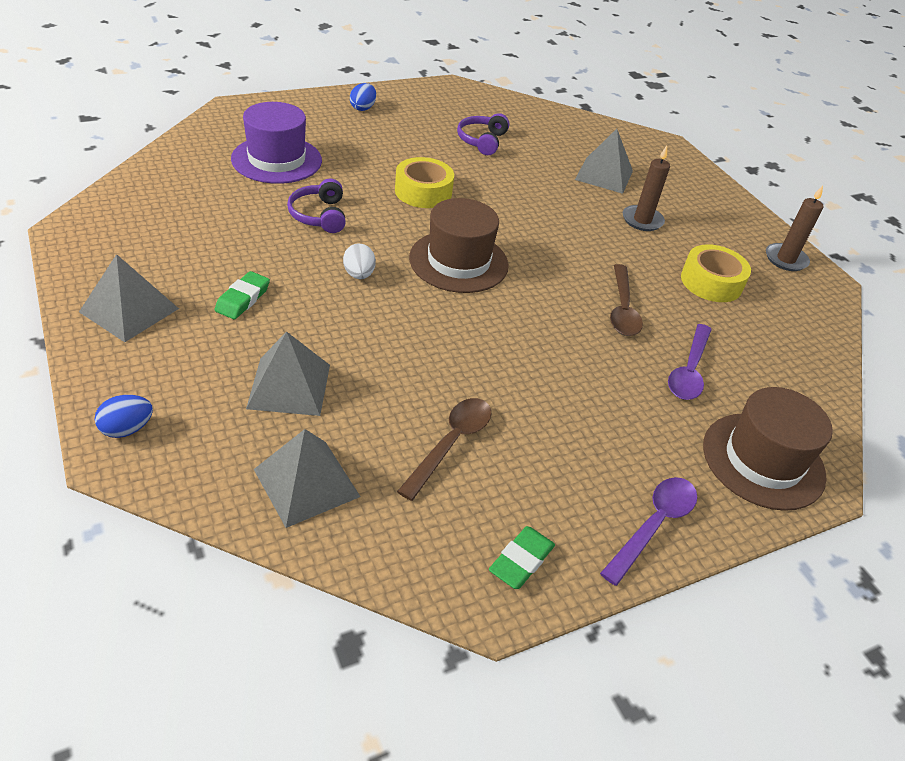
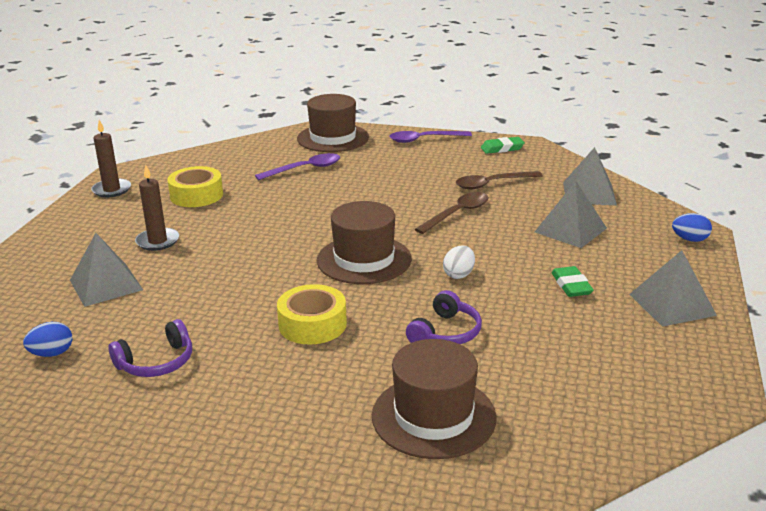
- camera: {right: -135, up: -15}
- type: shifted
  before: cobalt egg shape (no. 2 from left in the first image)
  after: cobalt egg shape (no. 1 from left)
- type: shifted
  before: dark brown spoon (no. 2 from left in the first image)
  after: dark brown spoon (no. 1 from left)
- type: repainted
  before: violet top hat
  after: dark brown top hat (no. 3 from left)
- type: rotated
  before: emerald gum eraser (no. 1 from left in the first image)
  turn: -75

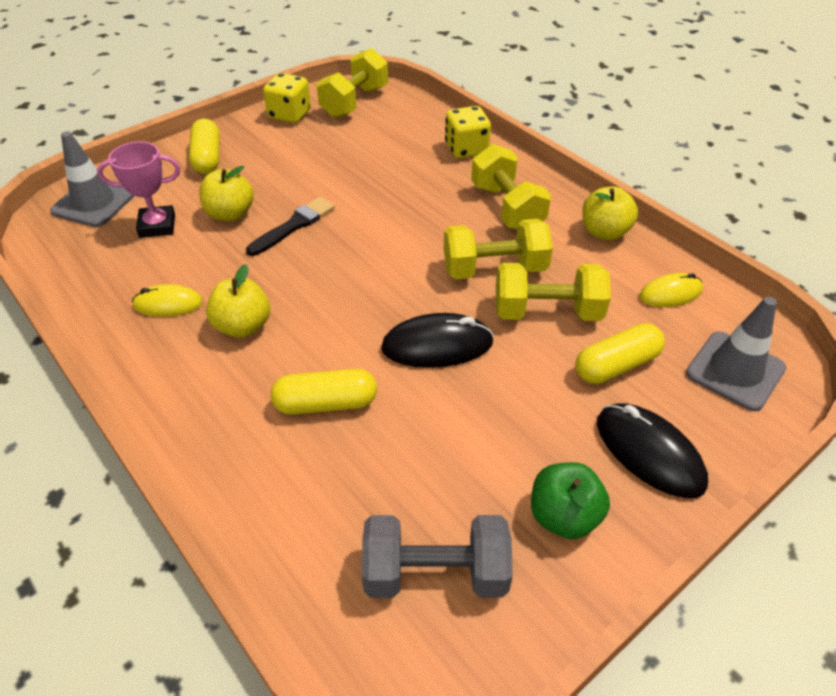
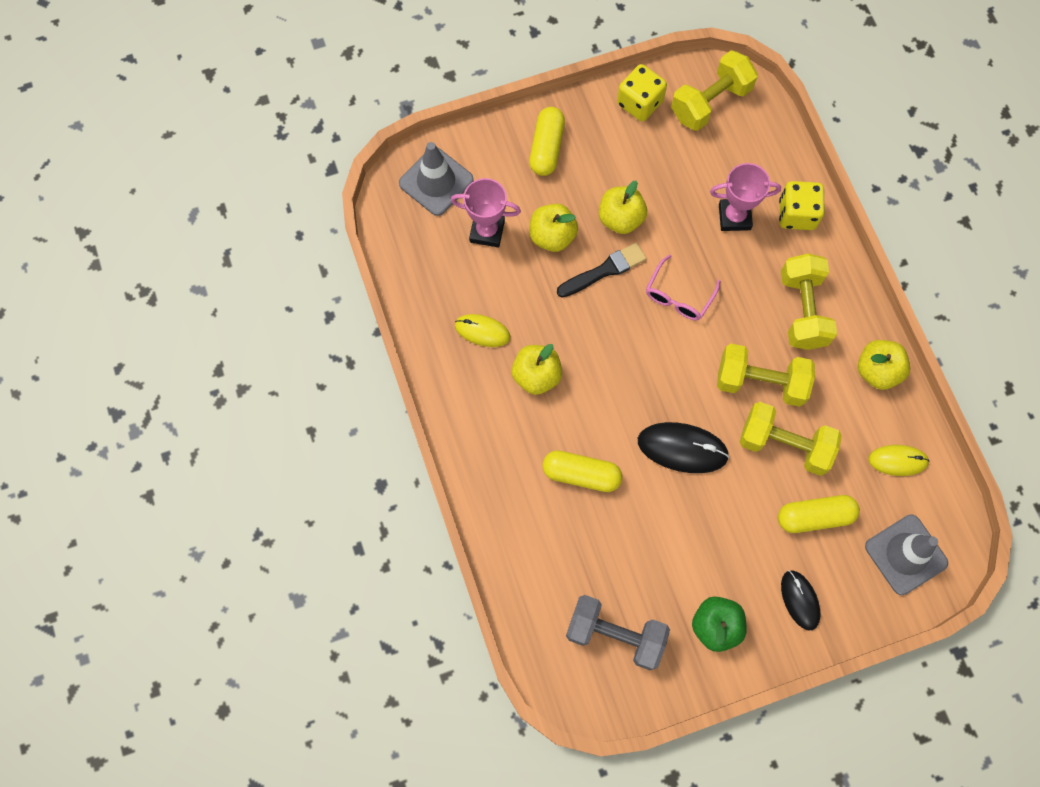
- camera: {right: 20, up: 25}
- type: new
  after: golden apple fruit (no. 3 from left)
- type: new
  after: rose-pink spectacles
- type: new
  after: rose-pink prize cup (no. 2 from left)
- type: scaled
  before: ebony computer mouse (no. 2 from left)
  scale: 0.65

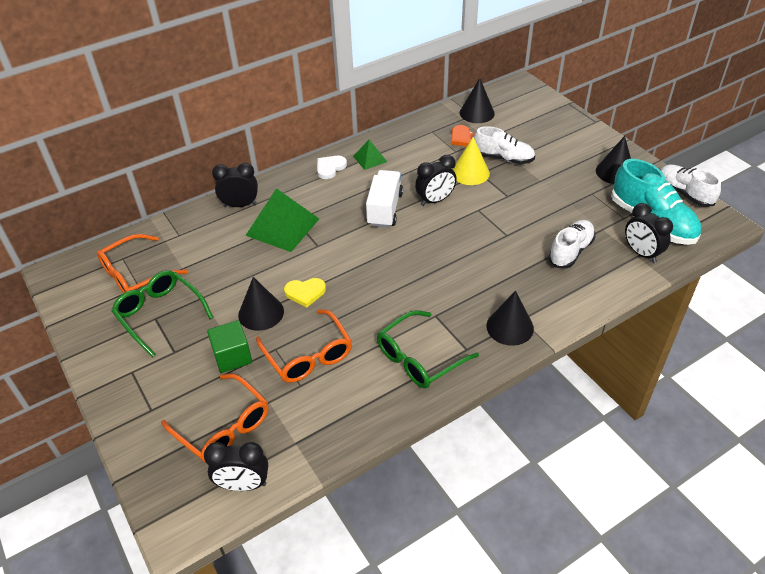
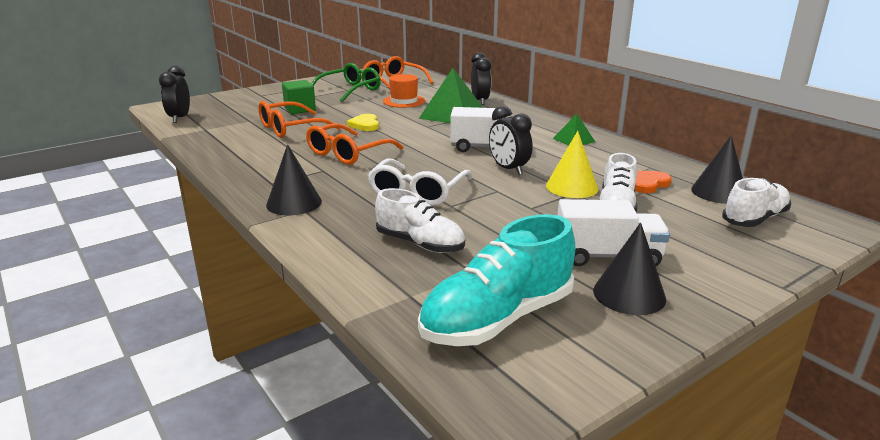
- camera: {right: 85, up: -20}
- type: gone
  before: ebony cone (no. 1 from left)
- type: gone
  before: white heart shape
- type: gone
  before: emerald spectacles (no. 2 from left)
- type: gone
  before: ebony bedside clock (no. 4 from left)
- type: new
  after: white spectacles
- type: new
  after: orange-coloured top hat
- type: new
  after: white lorry (no. 2 from left)
- type: shifted
  before: orange-coloured spectacles (no. 2 from left)
- type: shifted
  before: white shoe (no. 3 from left)

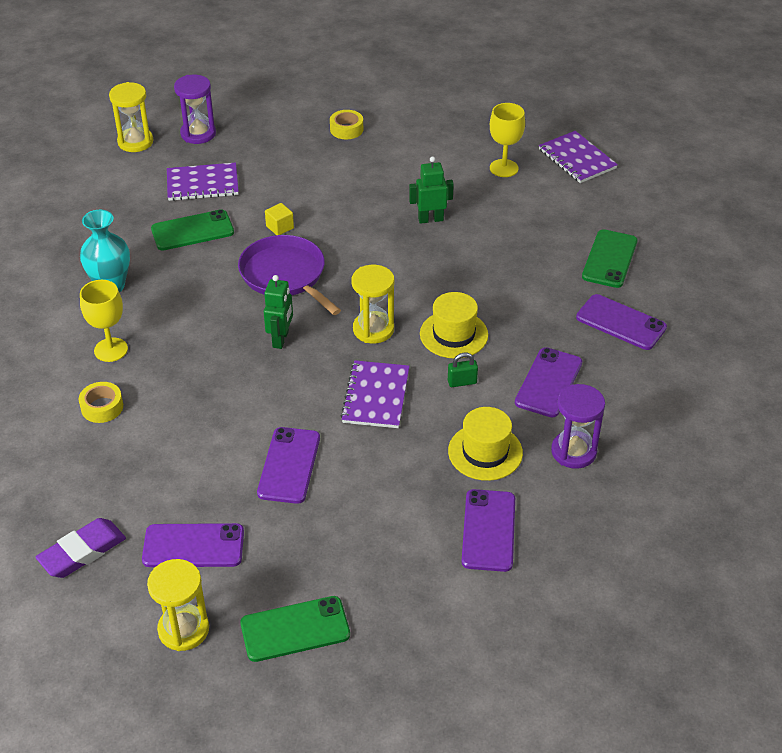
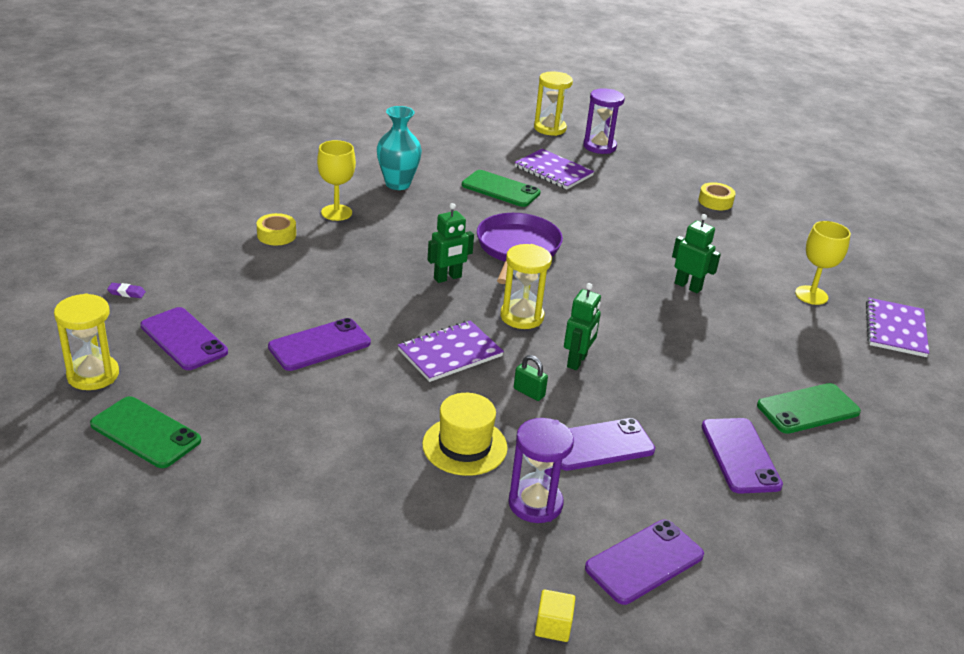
- camera: {right: 45, up: -10}
- type: shifted
  before: golden block
- type: shifted
  before: violet phone (no. 3 from left in the first image)
  after: violet phone (no. 4 from left)
- type: swapped
  before: golden top hat (no. 1 from left)
  after: emerald robot (no. 2 from left)
- type: scaled
  before: violet gum eraser
  scale: 0.44

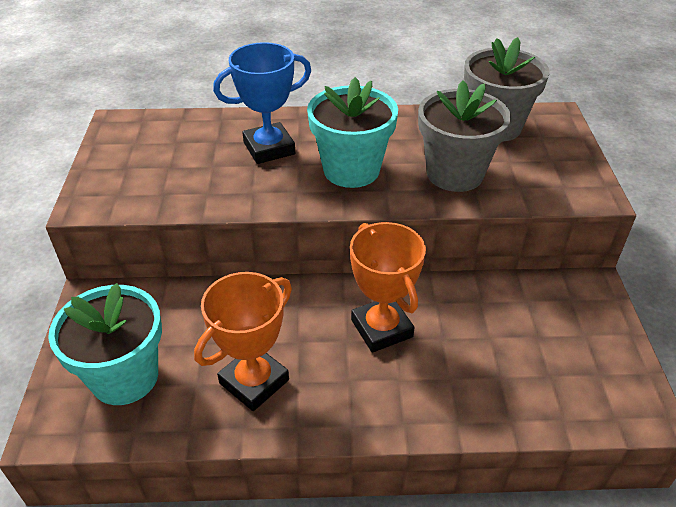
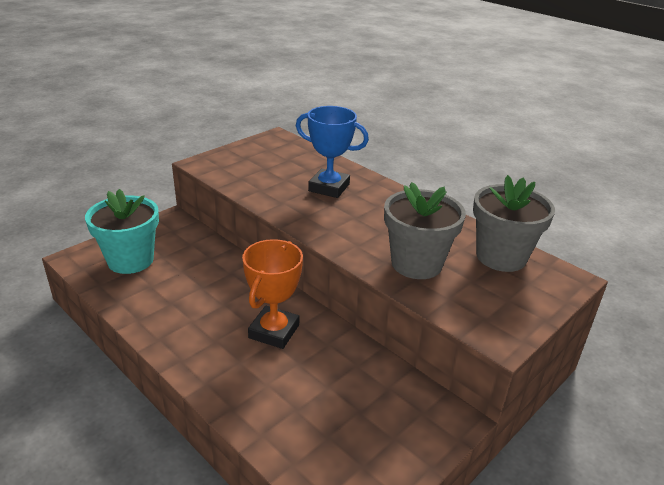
- camera: {right: 45, up: -10}
- type: gone
  before: orange-coloured prize cup (no. 1 from left)
- type: gone
  before: aqua flower pot (no. 2 from left)

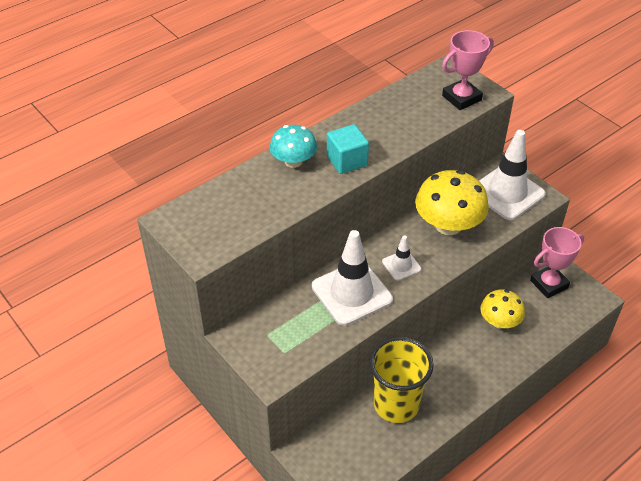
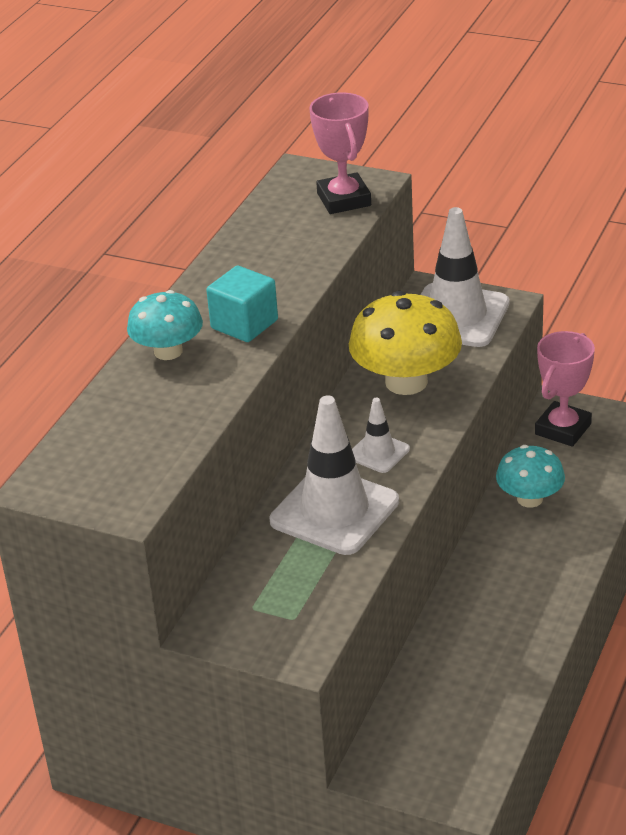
- camera: {right: -25, up: -10}
- type: gone
  before: golden tumbler
- type: repainted
  before: golden fungus (no. 2 from left)
  after: aqua fungus (no. 2 from left)
- type: rotated
  before: rose-pink prize cup (no. 1 from left)
  turn: -45

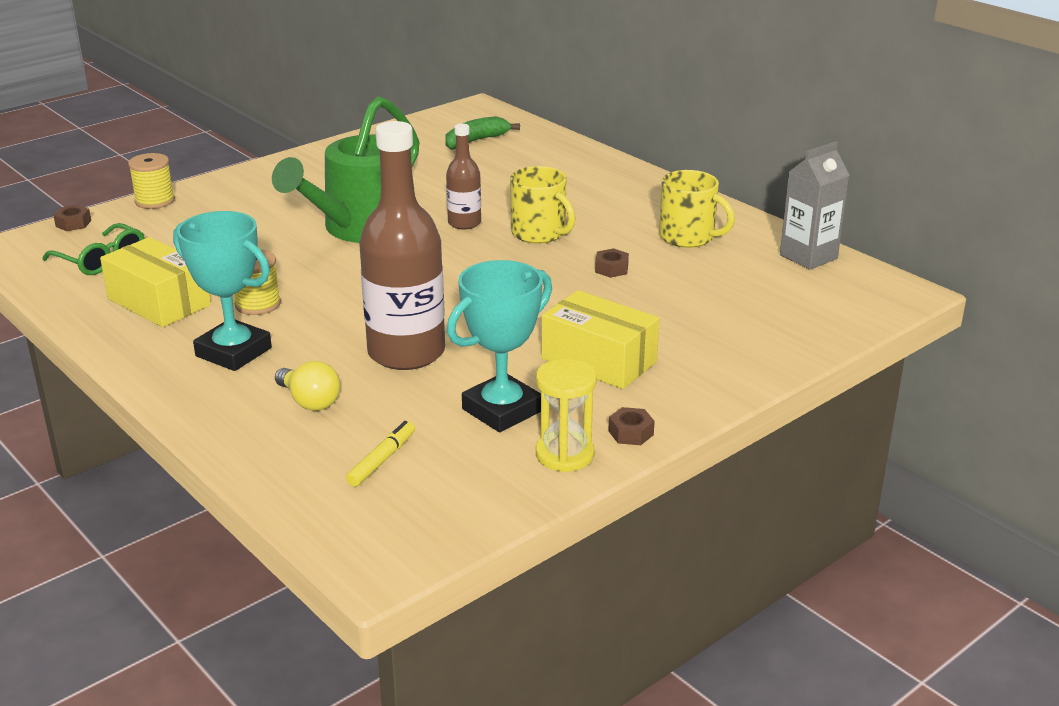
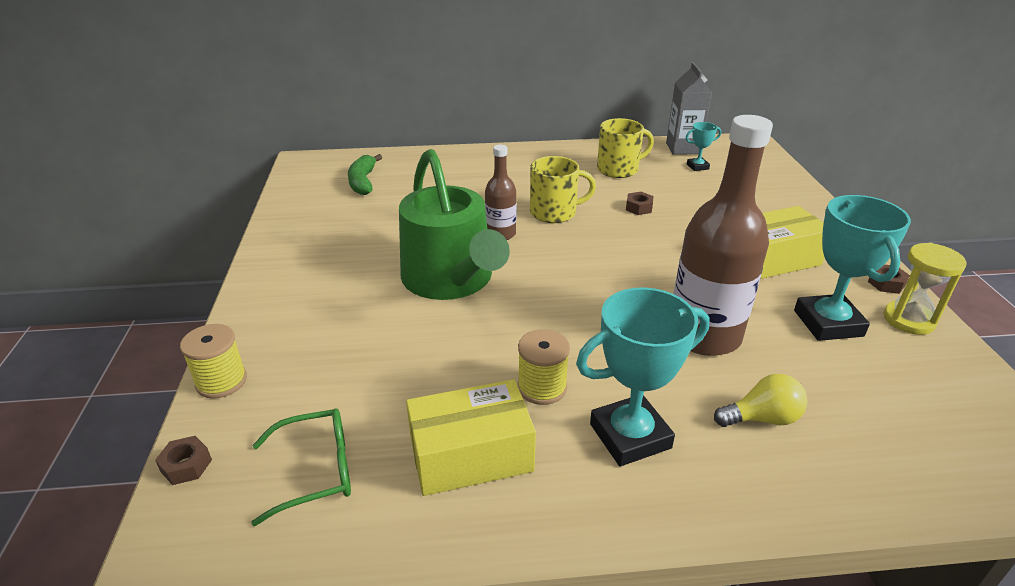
- camera: {right: -55, up: 5}
- type: gone
  before: golden marker pen
- type: new
  after: aqua prize cup (no. 2 from left)

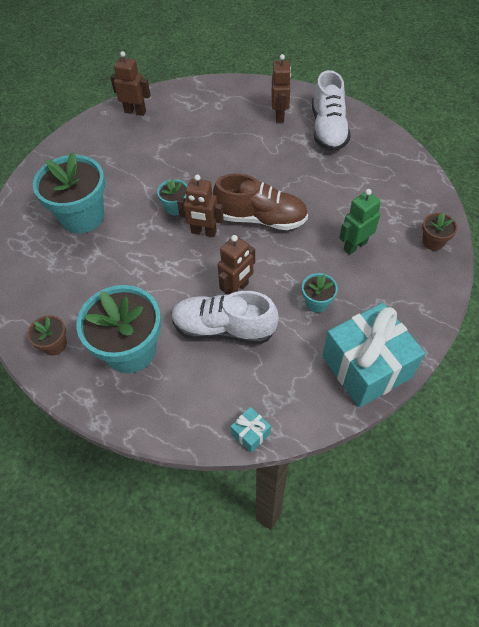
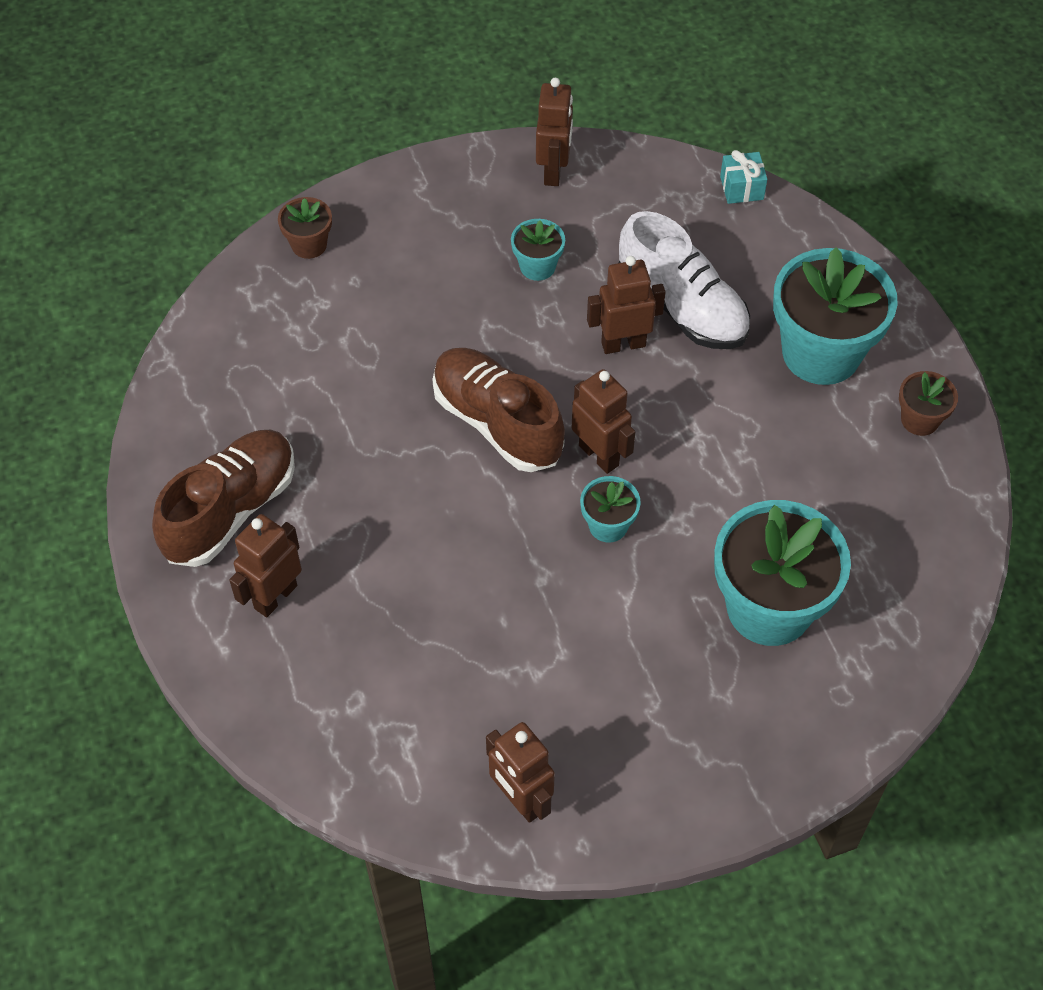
- camera: {right: -145, up: 0}
- type: gone
  before: emerald robot
- type: swapped
  before: aqua wrapped gift (no. 2 from left)
  after: dark brown robot (no. 3 from left)
- type: repainted
  before: white shoe (no. 2 from left)
  after: dark brown shoe (no. 1 from left)

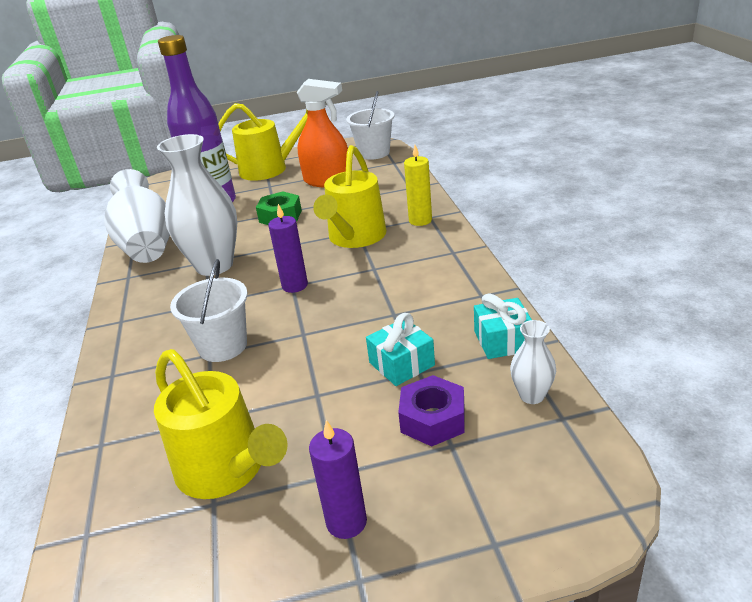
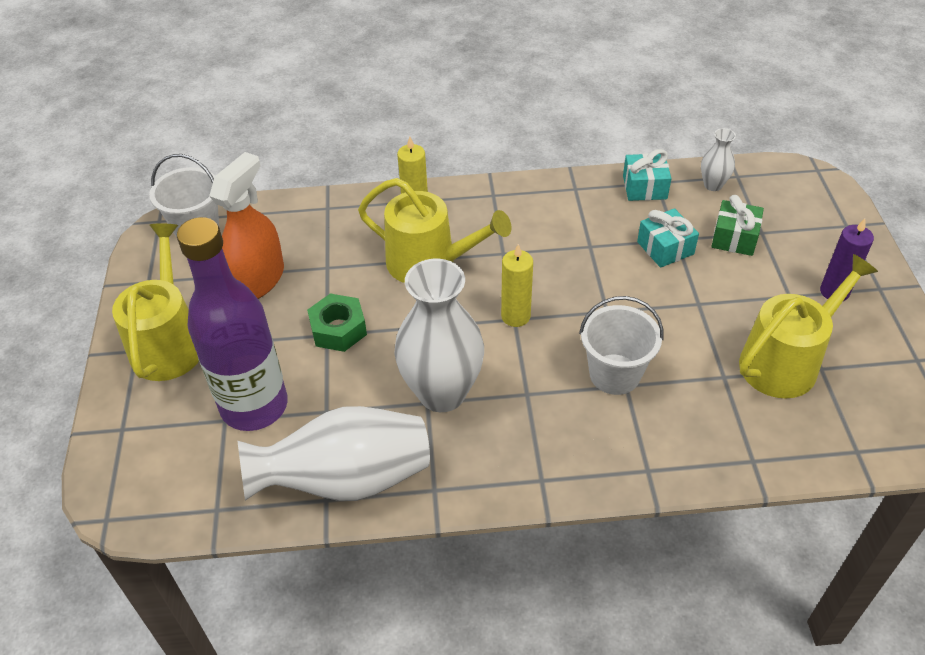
- camera: {right: -85, up: 15}
- type: swapped
  before: violet nut
  after: emerald wrapped gift
- type: repainted
  before: violet candle (no. 1 from left)
  after: golden candle (no. 2 from left)

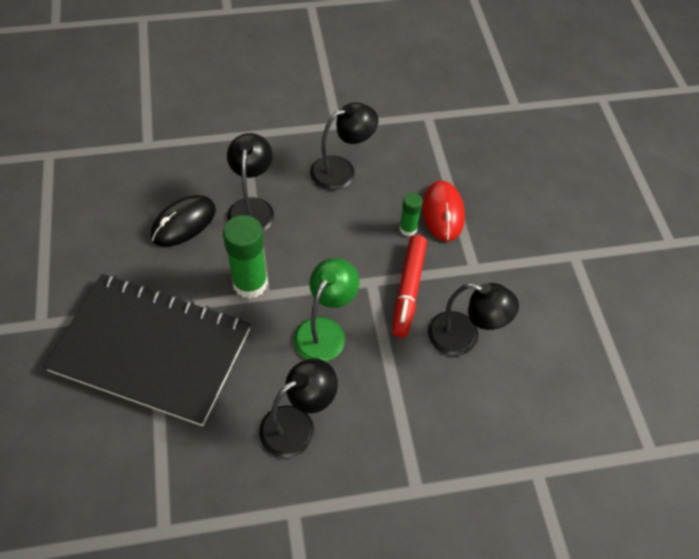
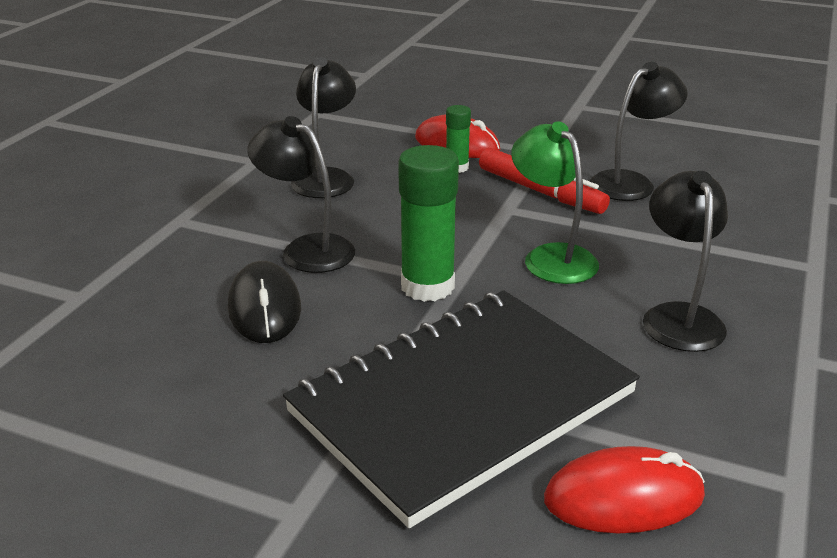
- camera: {right: -55, up: -25}
- type: new
  after: red computer mouse (no. 2 from left)

